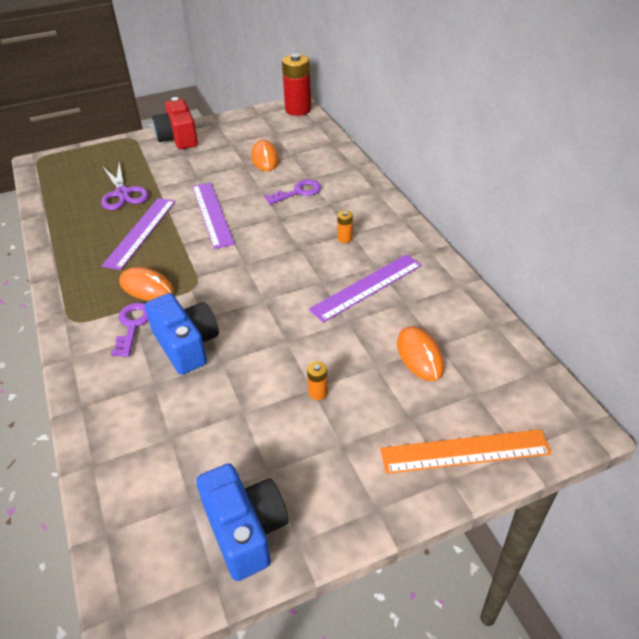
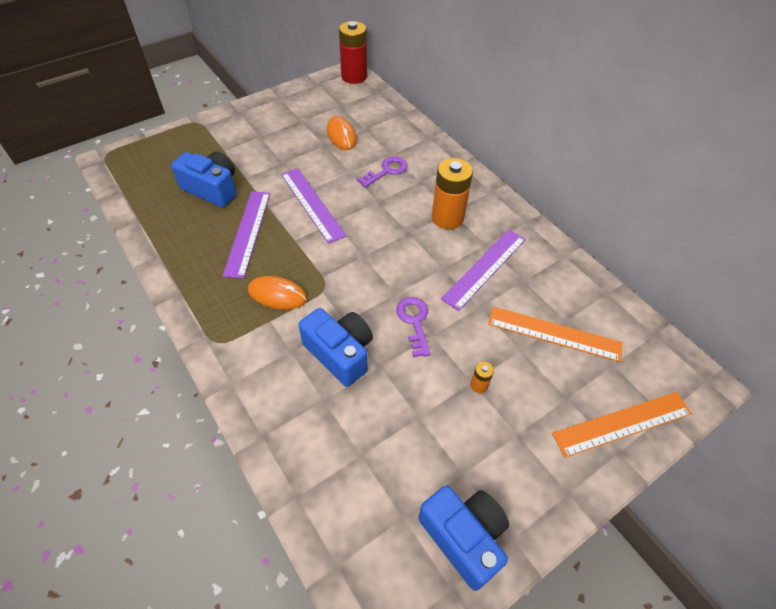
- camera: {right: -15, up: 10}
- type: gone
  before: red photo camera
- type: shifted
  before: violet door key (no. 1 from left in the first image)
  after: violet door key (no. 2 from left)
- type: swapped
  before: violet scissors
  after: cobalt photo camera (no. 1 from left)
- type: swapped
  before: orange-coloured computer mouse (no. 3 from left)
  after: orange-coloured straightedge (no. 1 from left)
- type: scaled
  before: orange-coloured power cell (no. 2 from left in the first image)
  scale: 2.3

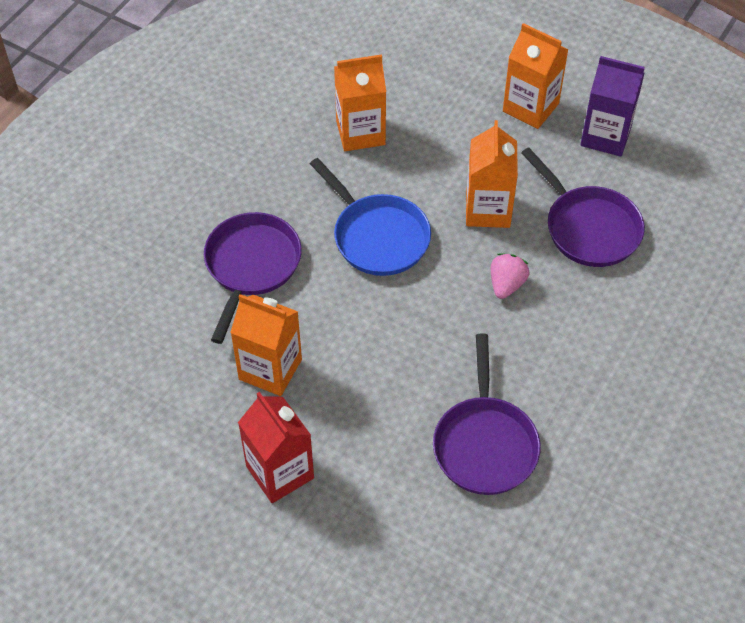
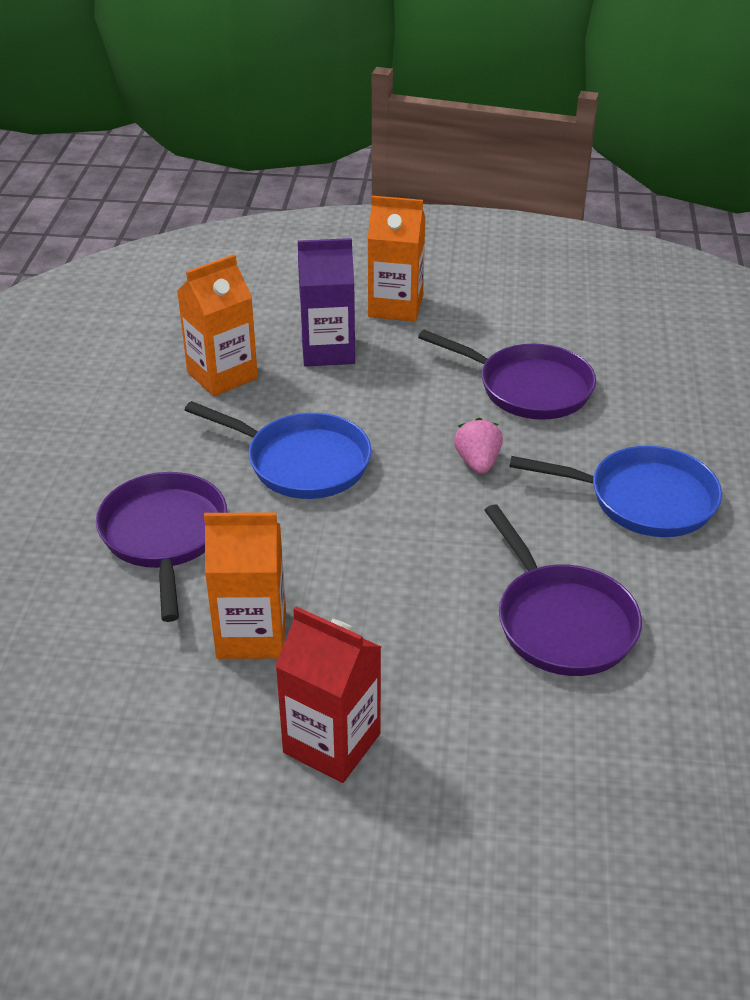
- camera: {right: -25, up: -15}
- type: gone
  before: orange-coloured milk carton (no. 3 from left)
- type: new
  after: cobalt pan (no. 2 from left)
- type: shifted
  before: violet milk carton

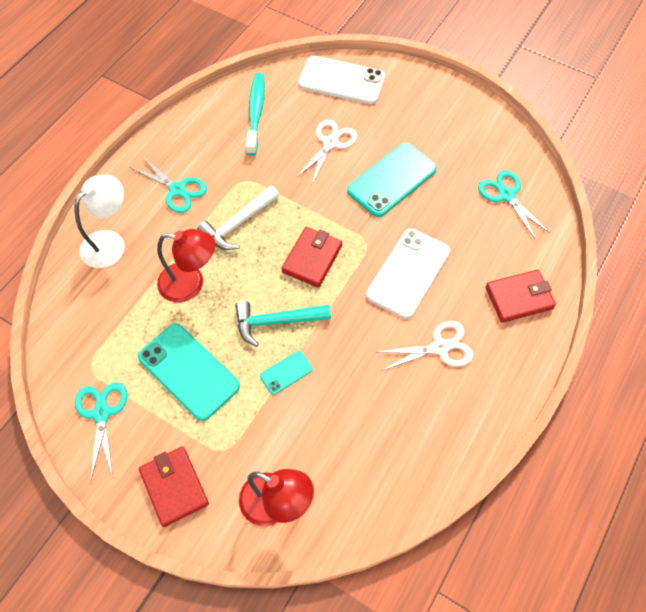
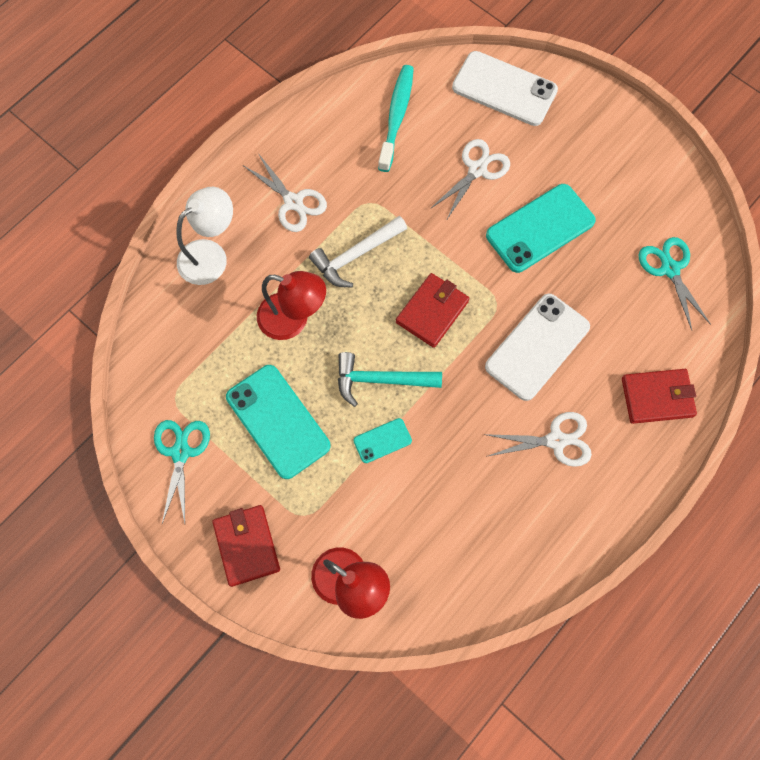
- camera: {right: 10, up: 10}
- type: repainted
  before: aqua scissors (no. 2 from left)
  after: white scissors (no. 1 from left)

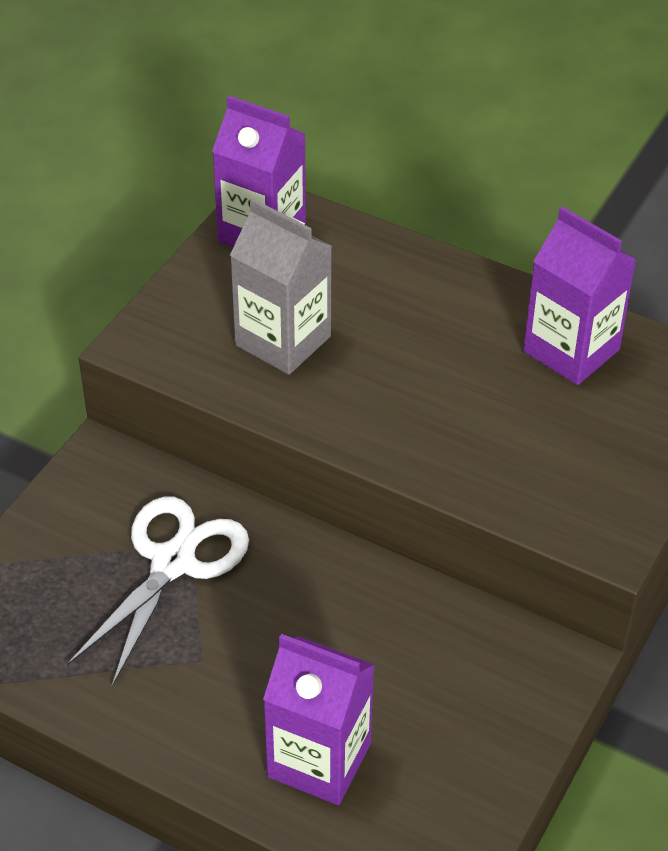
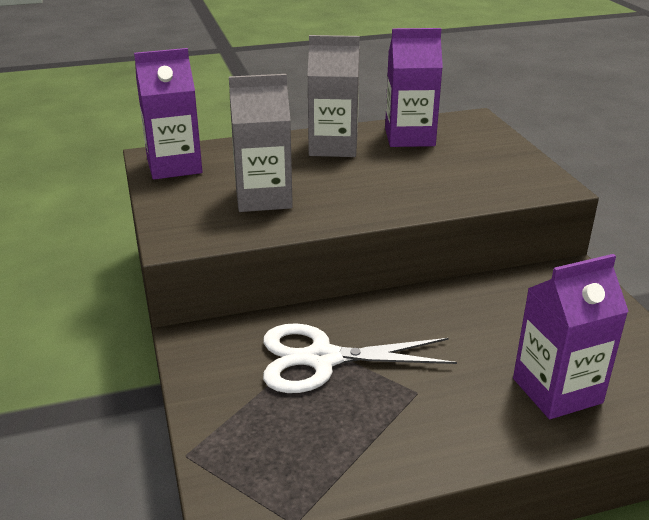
- camera: {right: -45, up: -15}
- type: new
  after: gray milk carton (no. 2 from left)
- type: rotated
  before: white scissors
  turn: -75

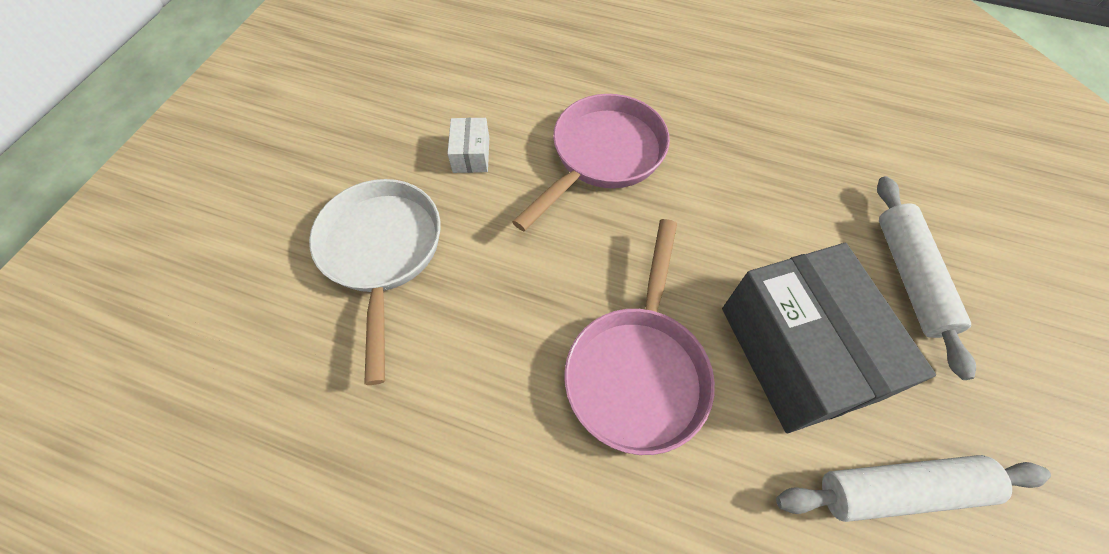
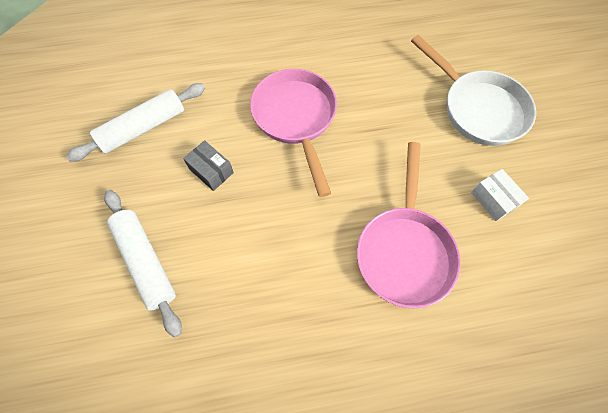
- camera: {right: 150, up: 5}
- type: scaled
  before: gray package
  scale: 0.41

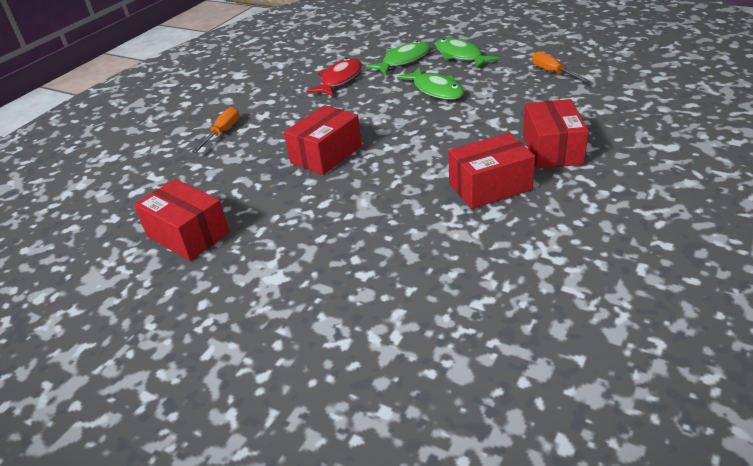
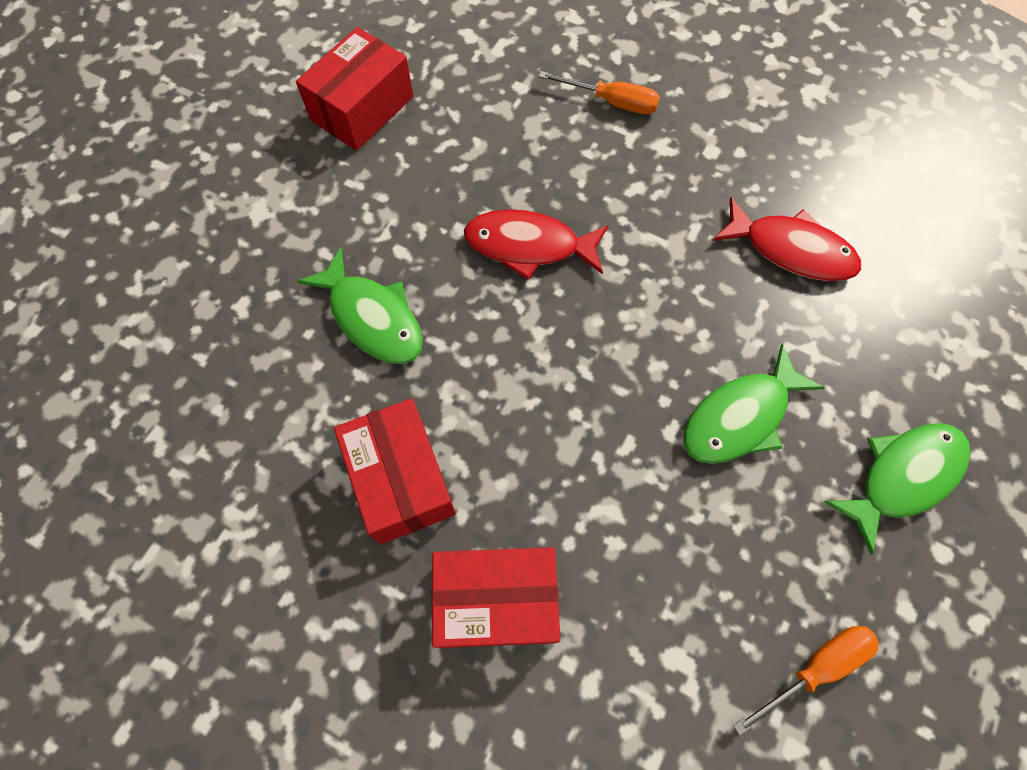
- camera: {right: 85, up: 30}
- type: shifted
  before: emerald fish (no. 1 from left)
- type: swapped
  before: red package (no. 2 from left)
  after: red fish (no. 1 from left)

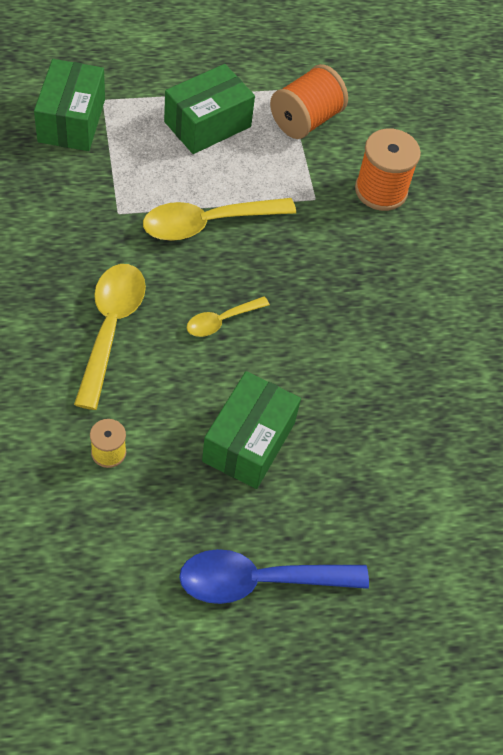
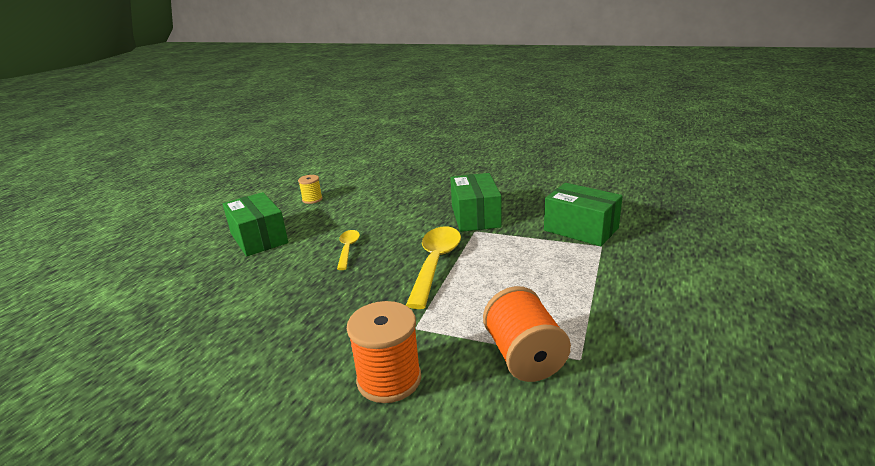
- camera: {right: 130, up: -30}
- type: gone
  before: golden spoon (no. 1 from left)
- type: gone
  before: cobalt spoon
- type: shifted
  before: emerald package (no. 2 from left)

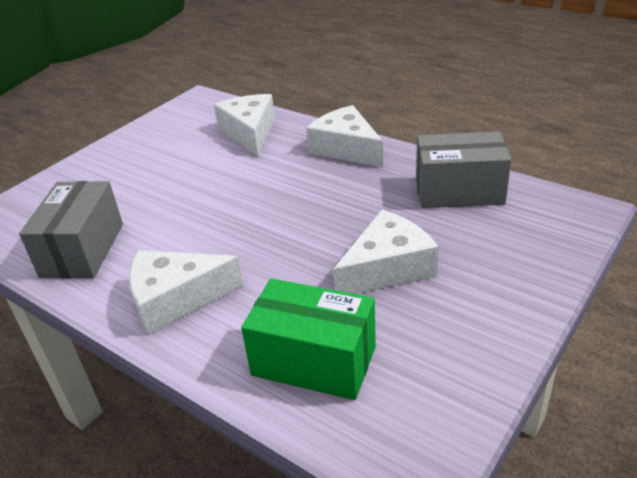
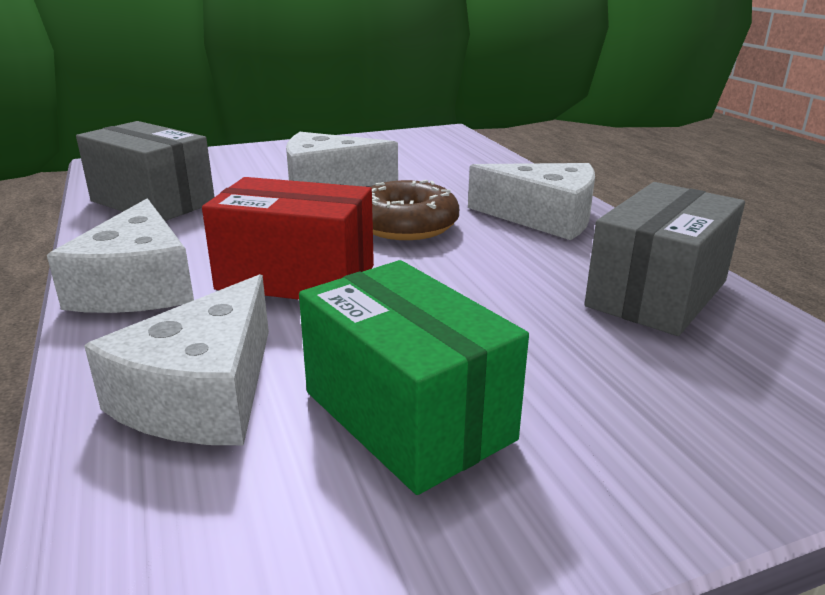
- camera: {right: -150, up: -10}
- type: new
  after: red package
- type: new
  after: dark brown glazed donut
- type: shifted
  before: emerald package

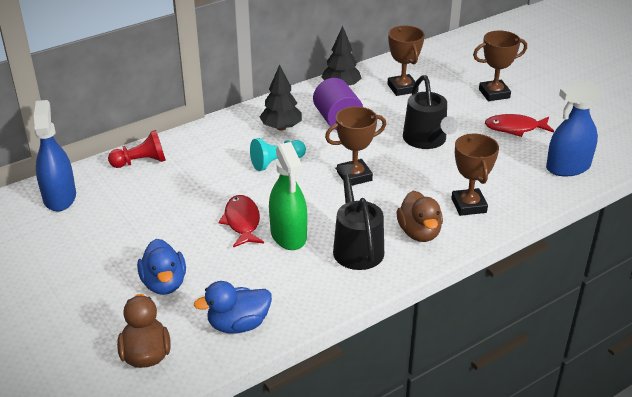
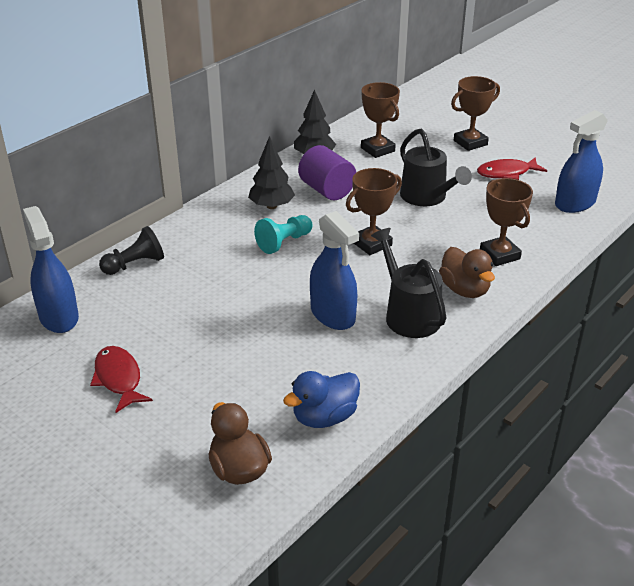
- camera: {right: -15, up: 0}
- type: gone
  before: cobalt duck (no. 1 from left)
- type: shifted
  before: red fish (no. 1 from left)
- type: repainted
  before: red pawn
  after: ebony pawn
- type: repainted
  before: emerald spray cleaner
  after: cobalt spray cleaner (no. 2 from left)

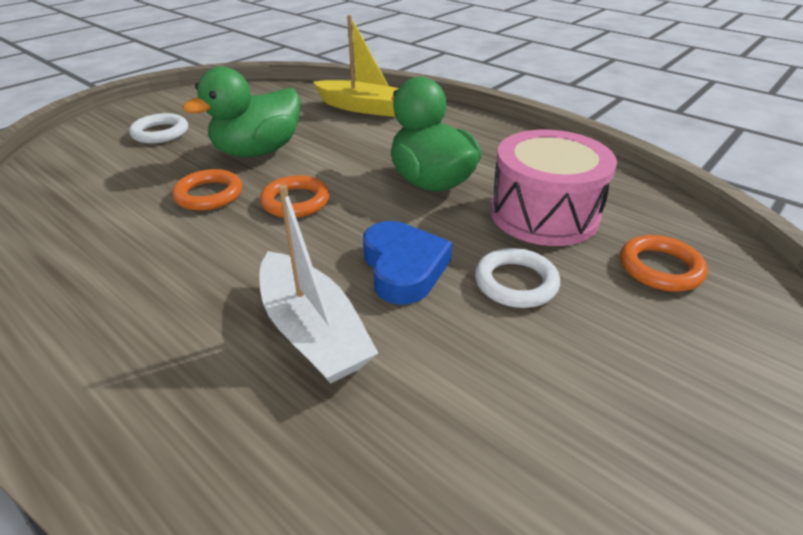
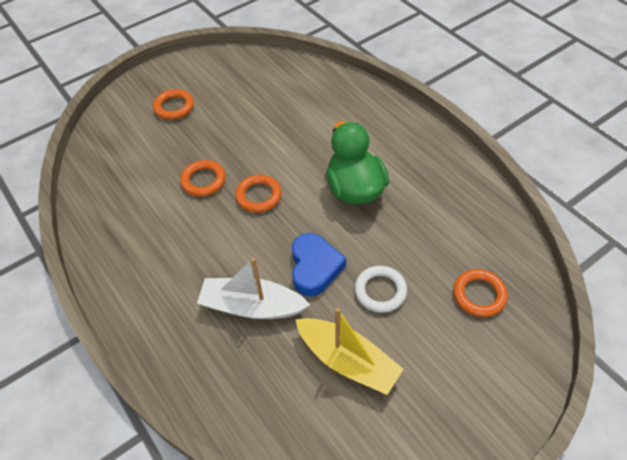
- camera: {right: 15, up: 15}
- type: gone
  before: emerald duck (no. 1 from left)
- type: gone
  before: rose-pink snare drum
- type: shifted
  before: golden boat
- type: repainted
  before: white ring (no. 1 from left)
  after: orange-coloured ring (no. 1 from left)
- type: rotated
  before: white boat
  turn: 120

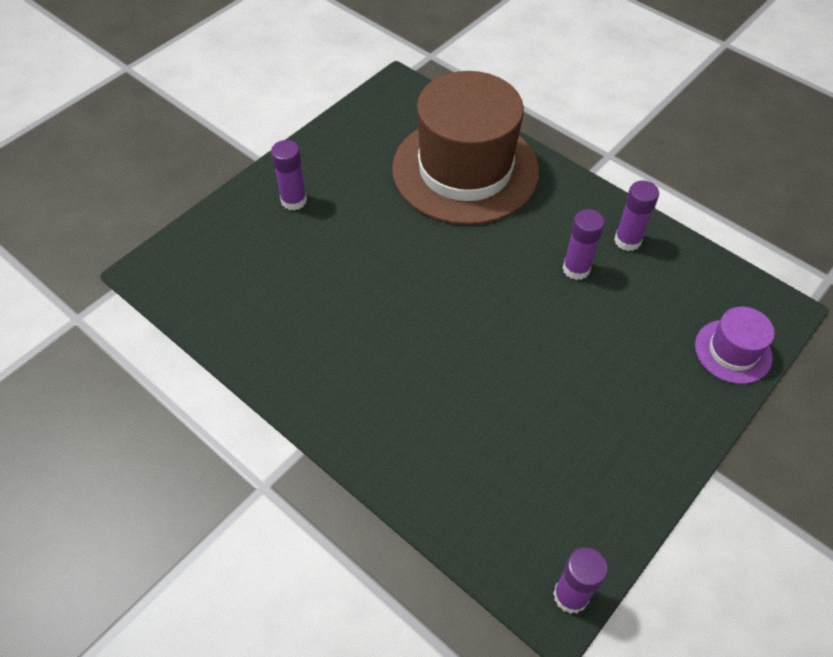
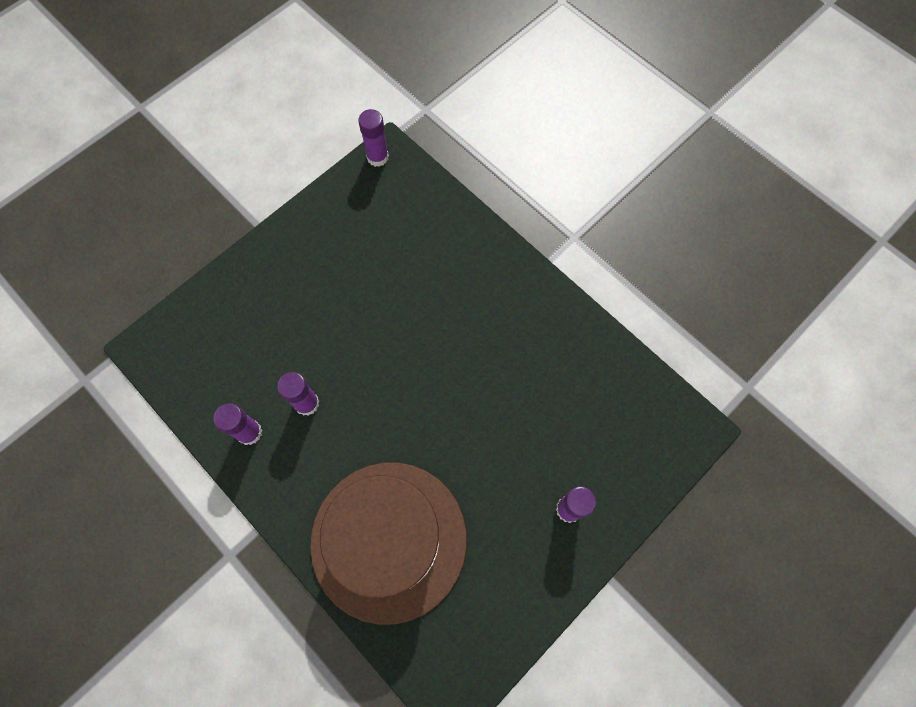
- camera: {right: -175, up: 15}
- type: gone
  before: violet top hat

